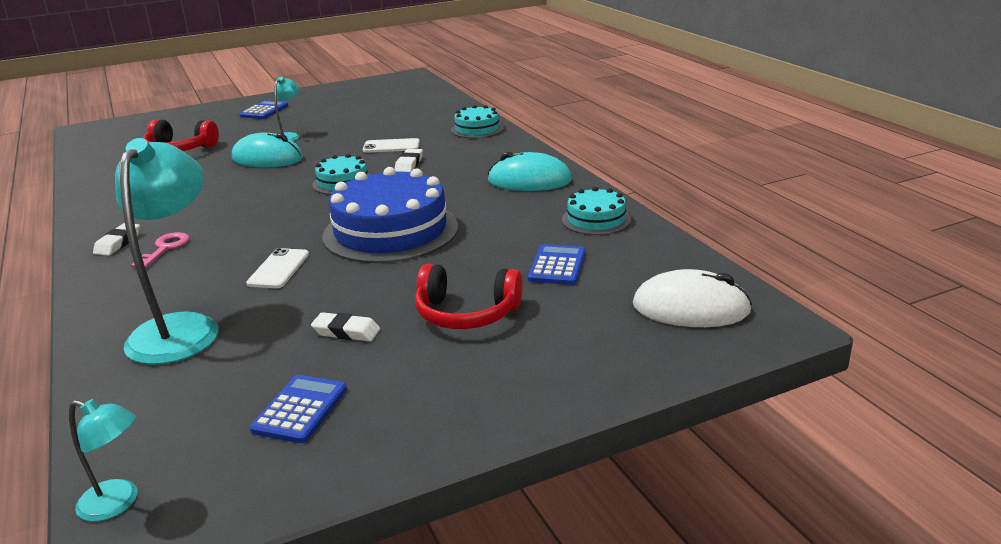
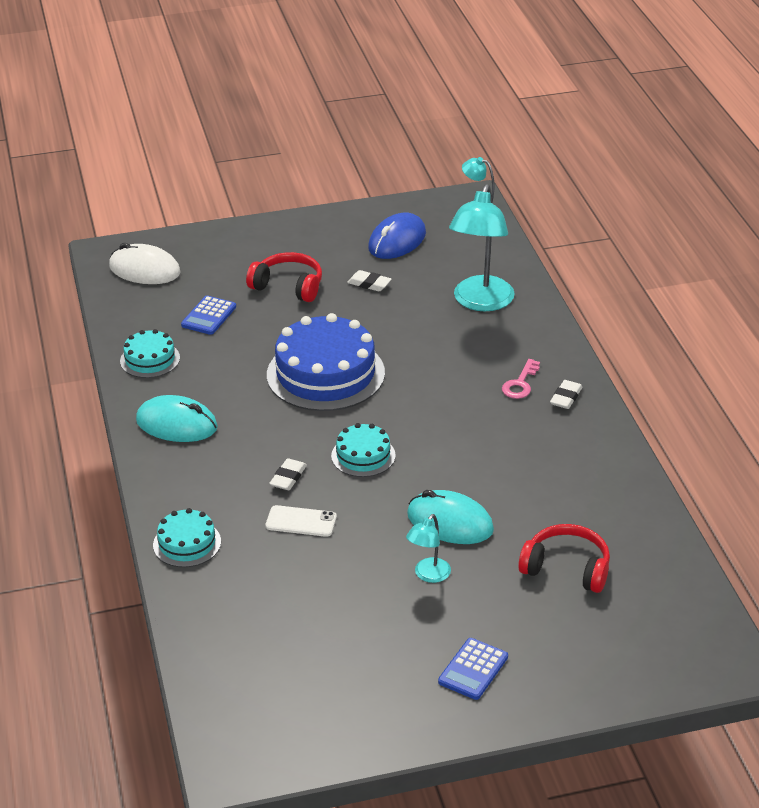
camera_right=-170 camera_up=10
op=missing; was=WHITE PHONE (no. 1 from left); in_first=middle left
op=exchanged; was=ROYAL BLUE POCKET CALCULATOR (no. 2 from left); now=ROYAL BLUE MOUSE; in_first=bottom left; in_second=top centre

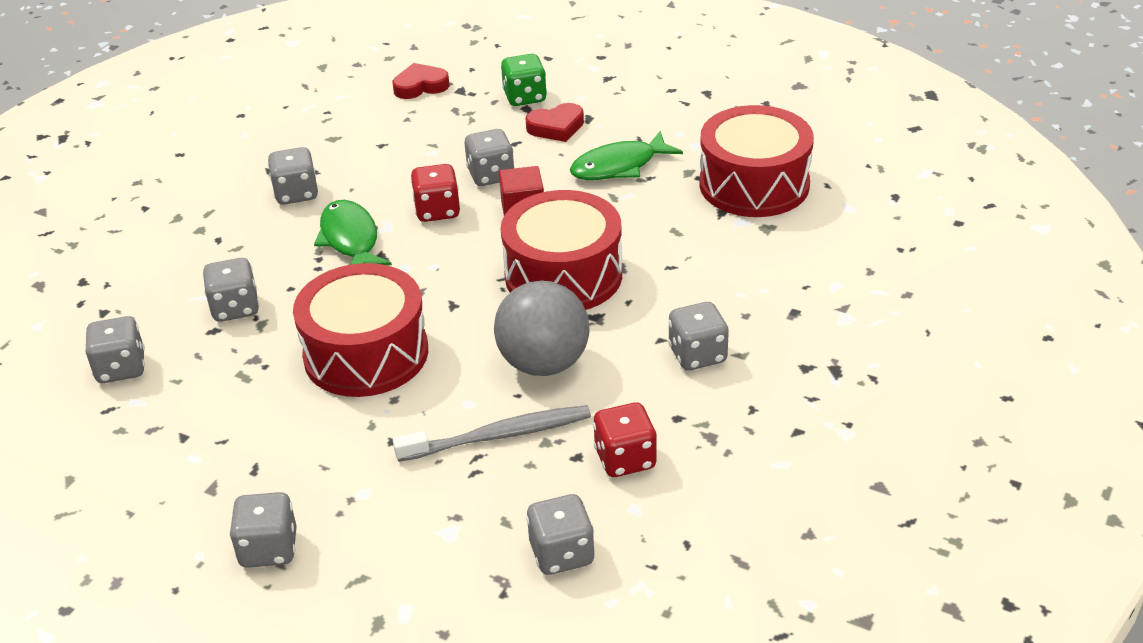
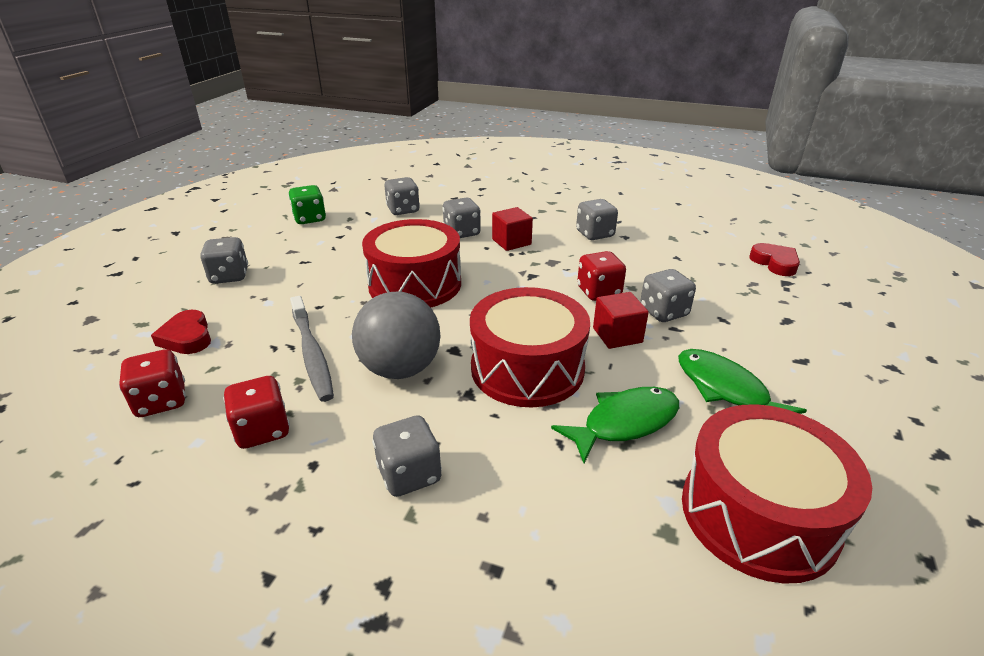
camera_right=80 camera_up=-5
op=relocated; was=EMERALD GAME DIE; in_first=top centre; in_second=top left
op=relocated; was=CRIMSON HEART (no. 2 from left in the first image); now=CRIMSON HEART (no. 1 from left); in_first=top centre; in_second=middle left
op=relocated; was=EMERALD FISH FIGURE (no. 1 from left); in_first=middle left; in_second=centre
op=colour; was=ASH-GREY GAME DIE (no. 6 from left); now=CRIMSON GAME DIE (no. 1 from left); in_first=bottom centre; in_second=middle left
op=appeared; now=CRIMSON BLOCK (no. 1 from left); in_second=centre

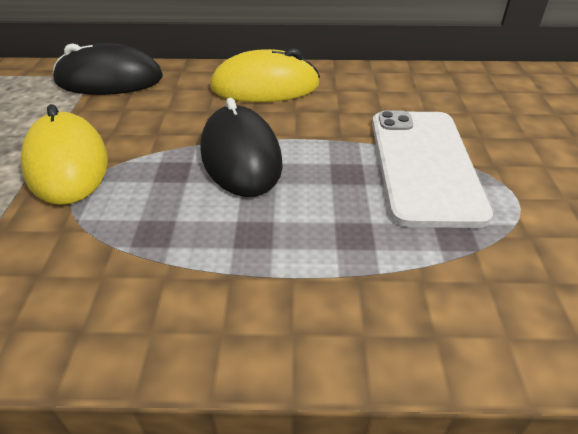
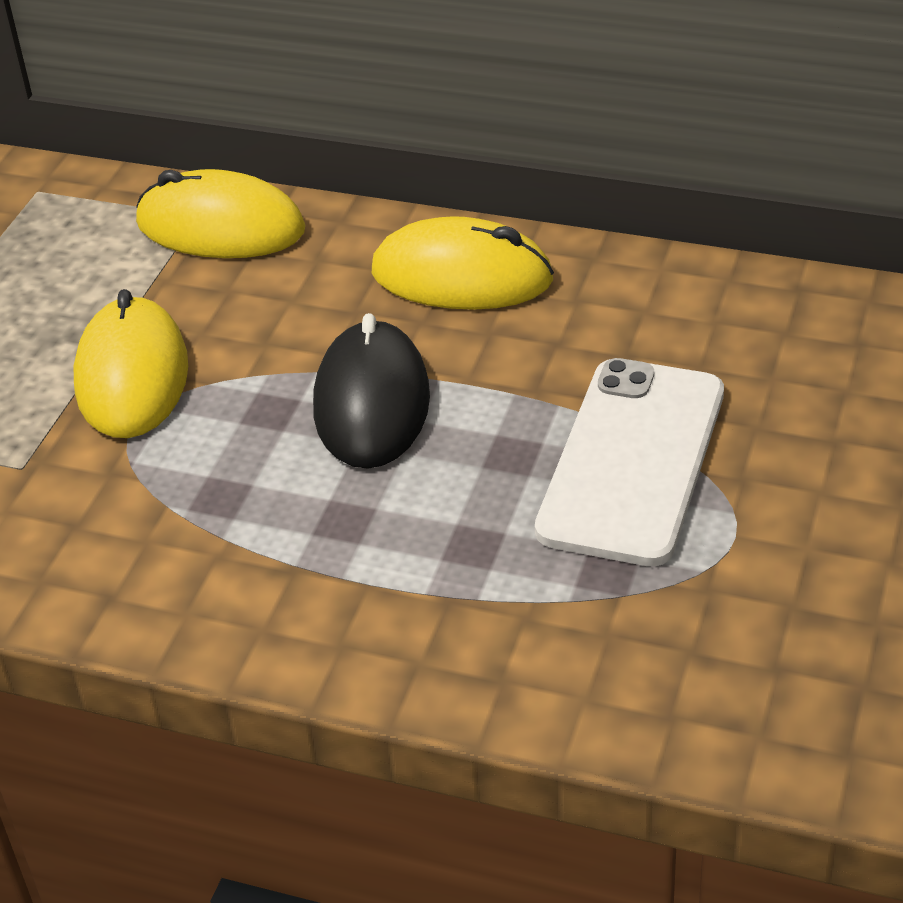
camera_right=20 camera_up=0
op=colour; was=EBONY MOUSE (no. 1 from left); now=BRIGHT YELLOW MOUSE (no. 2 from left); in_first=top left; in_second=top left

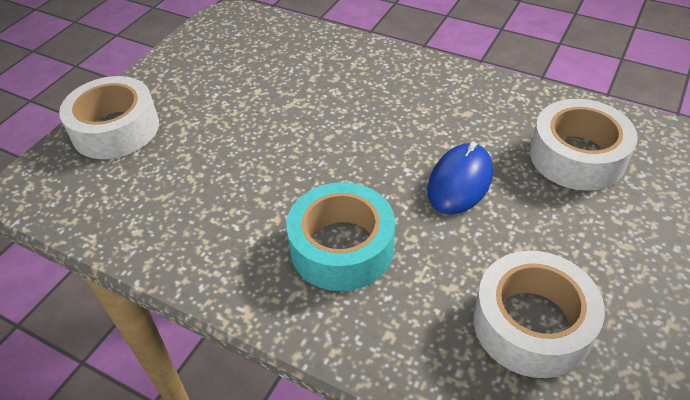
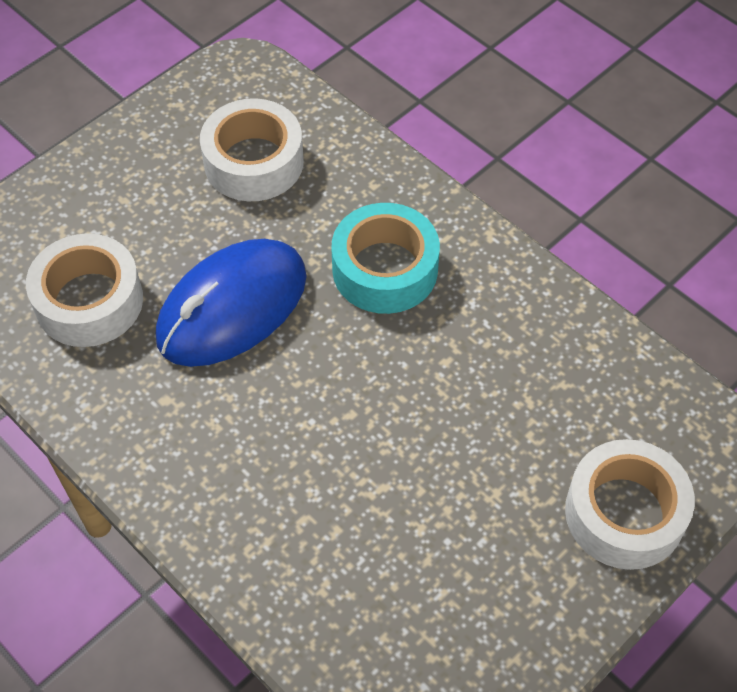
camera_right=-165 camera_up=10
op=size; was=ROYAL BLUE MOUSE; in_first=middle right; in_second=middle left; ratio=1.62

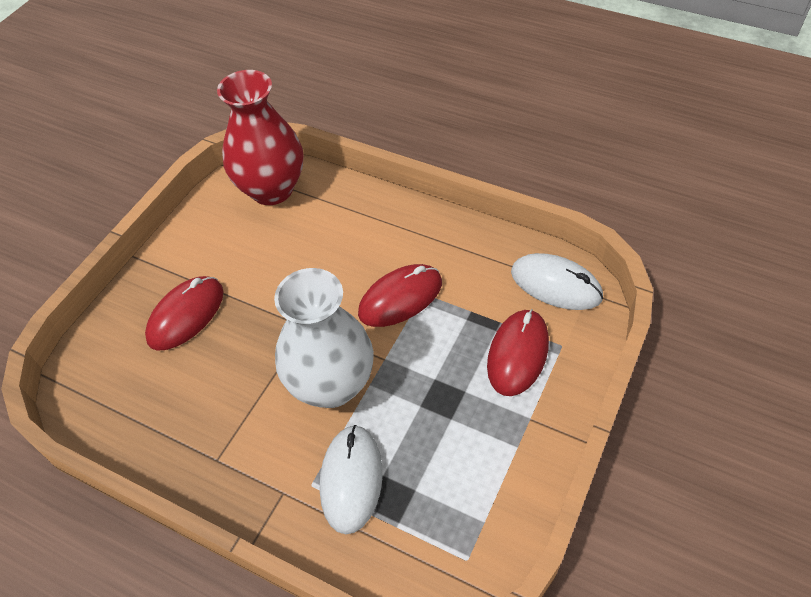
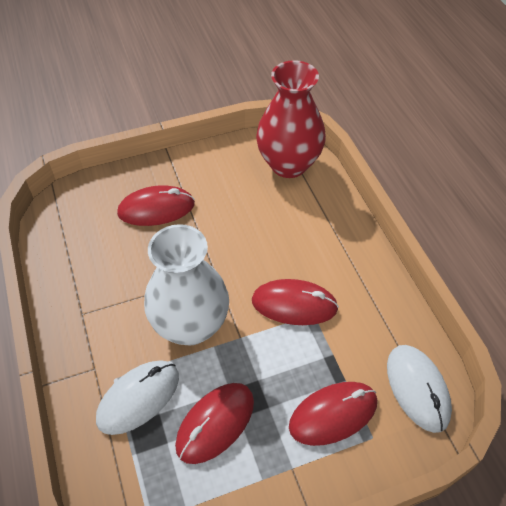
camera_right=40 camera_up=0
op=appeared; now=CRIMSON MOUSE (no. 2 from left); in_second=bottom centre

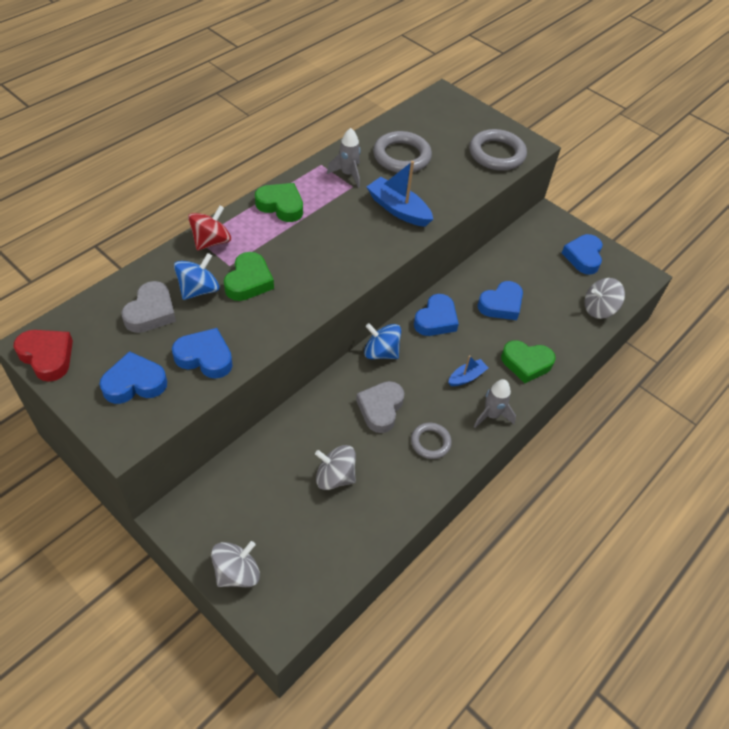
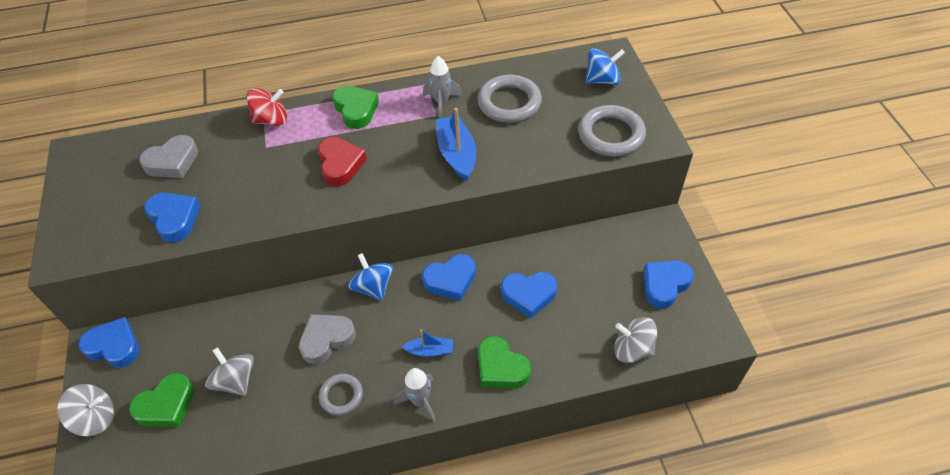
camera_right=40 camera_up=0
op=relocated; was=EMERALD HEART (no. 1 from left); in_first=centre; in_second=bottom left
op=relocated; was=ROYAL BLUE WHIRLIGIG (no. 1 from left in the first image); now=ROYAL BLUE WHIRLIGIG (no. 2 from left); in_first=middle left; in_second=top centre
op=relocated; was=CRIMSON HEART; in_first=middle left; in_second=centre
op=relocated; was=ROYAL BLUE HEART (no. 1 from left); in_first=middle left; in_second=bottom left

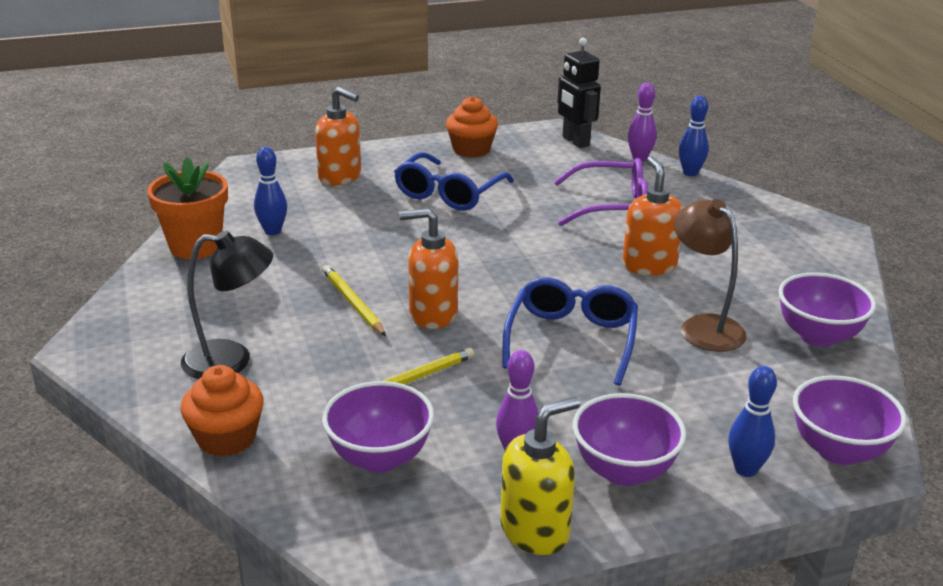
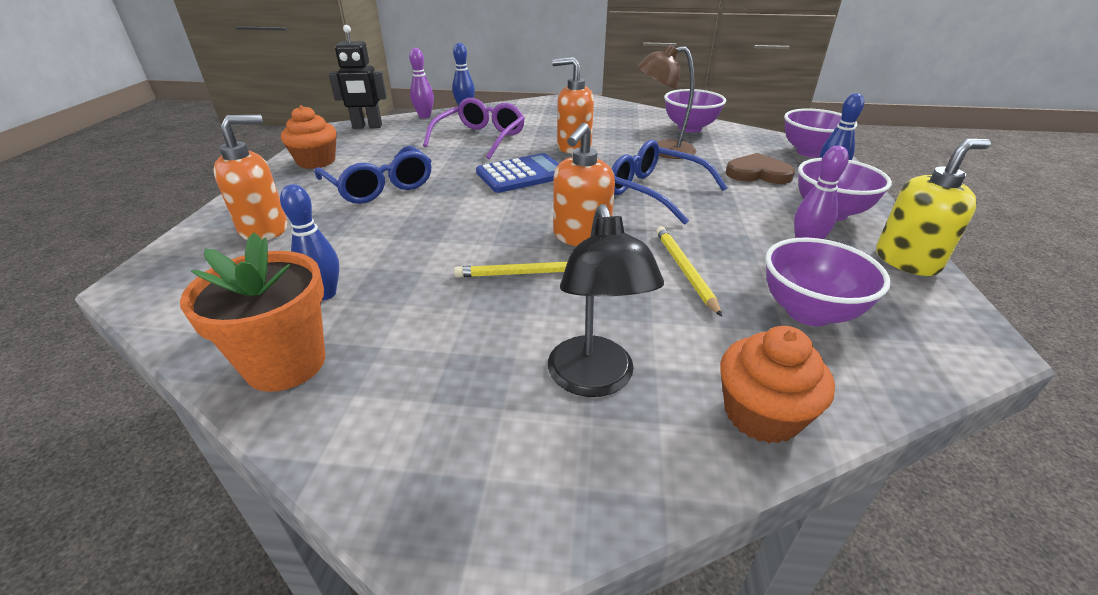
camera_right=-65 camera_up=5
op=spun; was=EBONY LAMP; in_first=middle left; in_second=centre; clockwise=150
op=spun; was=BRIGHT YELLOW SOAP PUMP; in_first=bottom centre; in_second=middle right; clockwise=75
op=appeared; now=ROYAL BLUE POCKET CALCULATOR; in_second=top centre
op=appeared; now=RUSSET HEART; in_second=top right

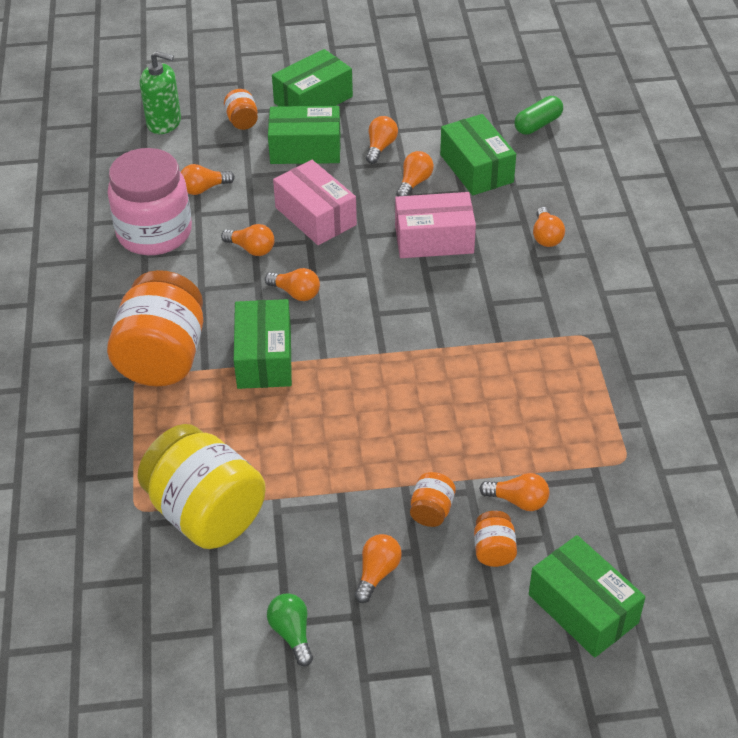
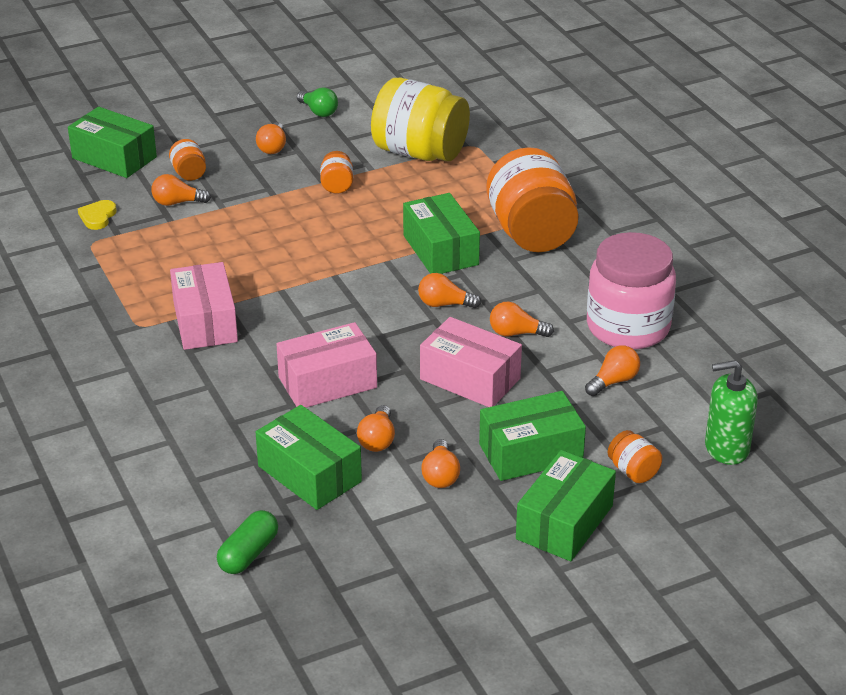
camera_right=160 camera_up=-10
op=missing; was=ORANGE BULB (no. 8 from left); in_first=top right
op=relocated; was=ORANGE JAR (no. 3 from left in the first image); now=ORANGE JAR (no. 2 from left); in_first=bottom centre; in_second=top centre
op=appeared; now=BRIGHT YELLOW HEART; in_second=top left
op=appeared; now=PINK PARCEL (no. 1 from left); in_second=middle left

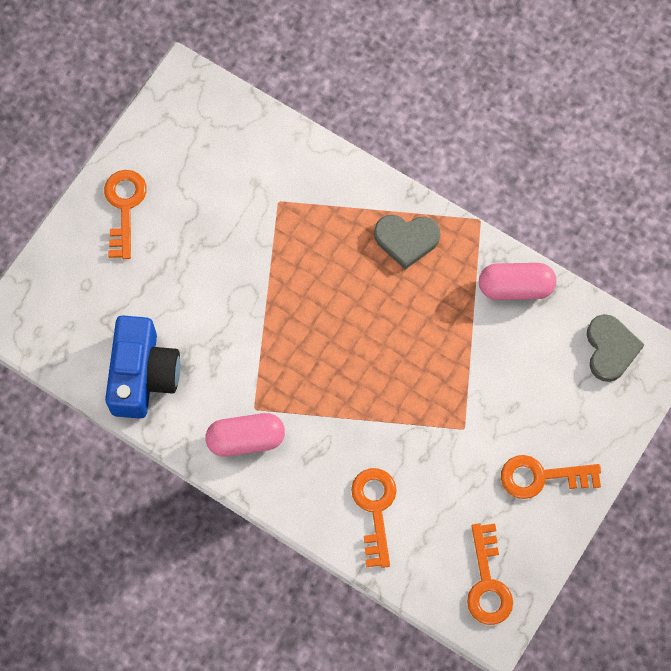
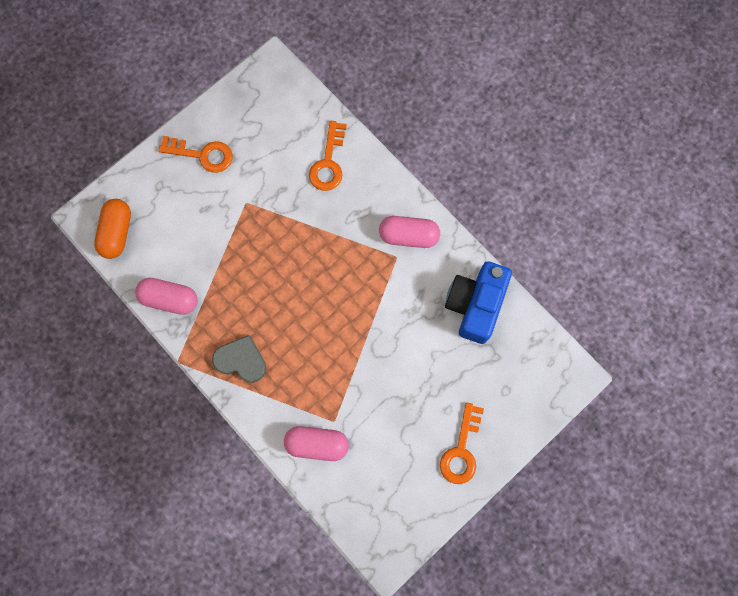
camera_right=-165 camera_up=5
op=exchanged; was=ASH-GREY HEART (no. 2 from left); now=ORANGE PILL SHAPE; in_first=middle right; in_second=middle left
op=missing; was=ORANGE KEY (no. 3 from left); in_first=bottom right
op=appeared; now=PINK PILL SHAPE (no. 2 from left); in_second=bottom centre

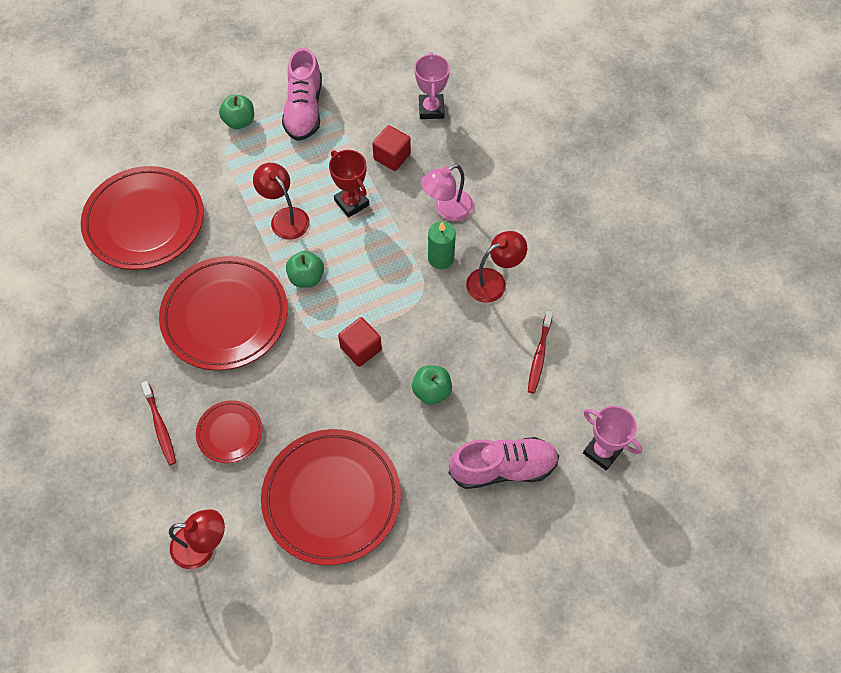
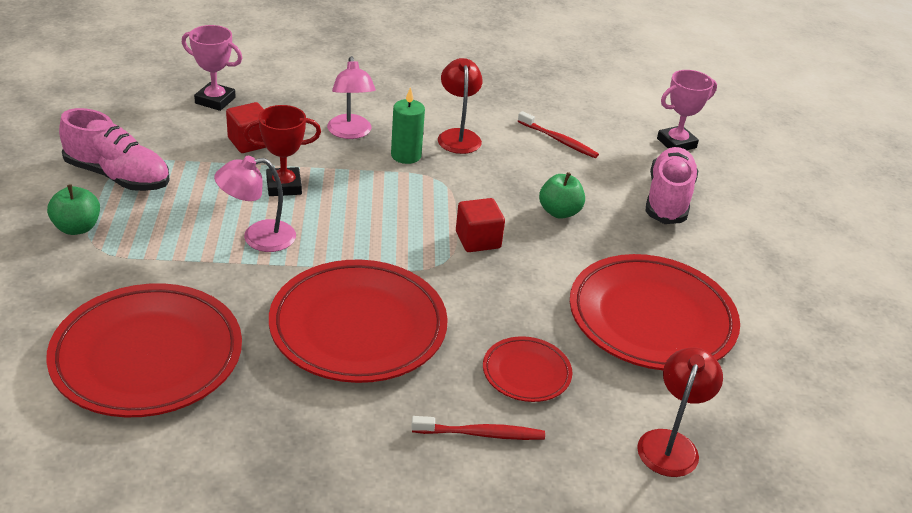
camera_right=-70 camera_up=-25
op=colour; was=CRIMSON LAMP (no. 2 from left); now=PINK LAMP (no. 1 from left); in_first=top centre; in_second=middle left
op=missing; was=EMERALD TOY APPLE (no. 2 from left); in_first=centre

